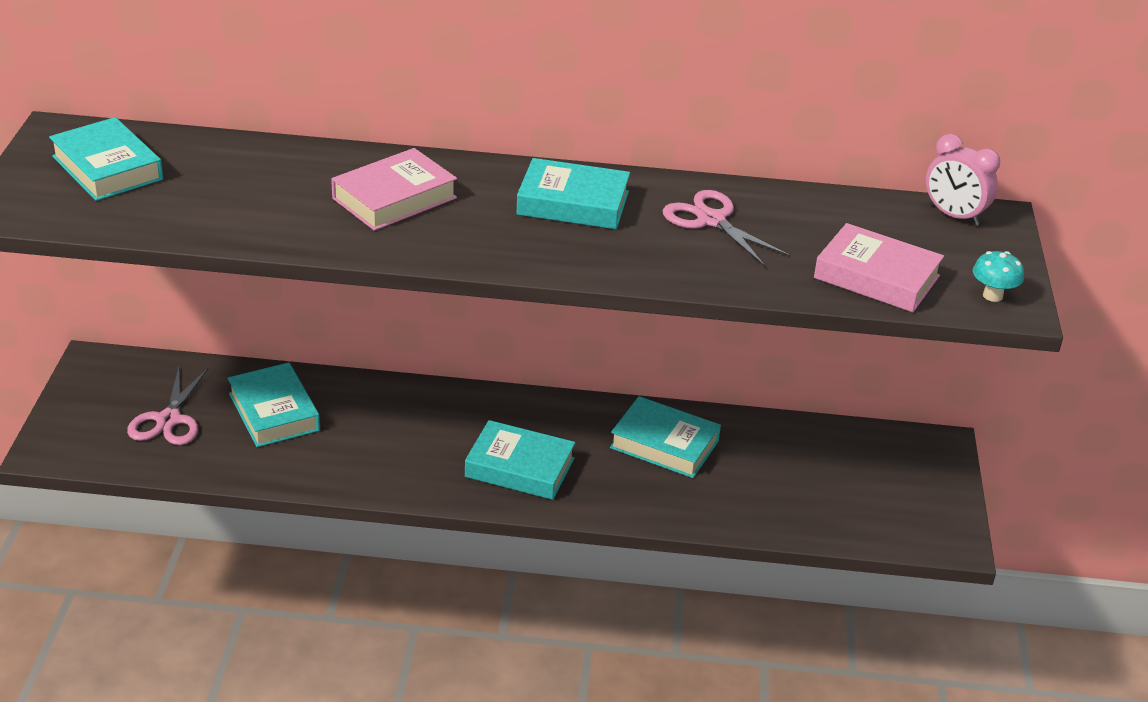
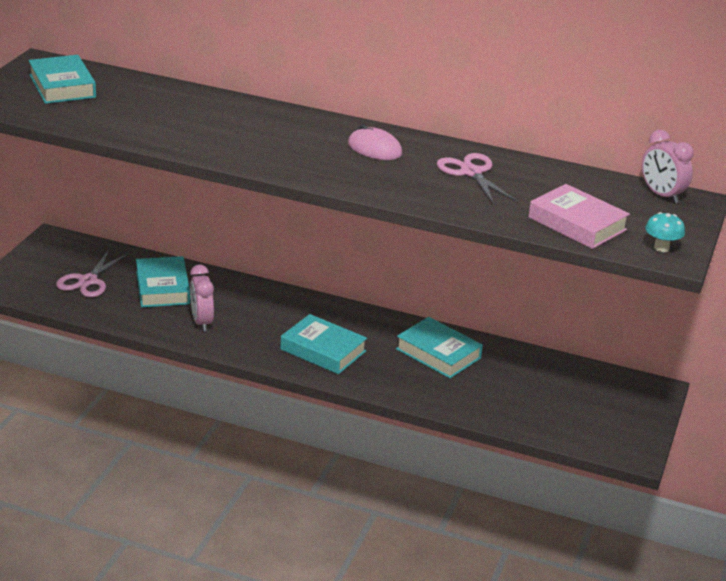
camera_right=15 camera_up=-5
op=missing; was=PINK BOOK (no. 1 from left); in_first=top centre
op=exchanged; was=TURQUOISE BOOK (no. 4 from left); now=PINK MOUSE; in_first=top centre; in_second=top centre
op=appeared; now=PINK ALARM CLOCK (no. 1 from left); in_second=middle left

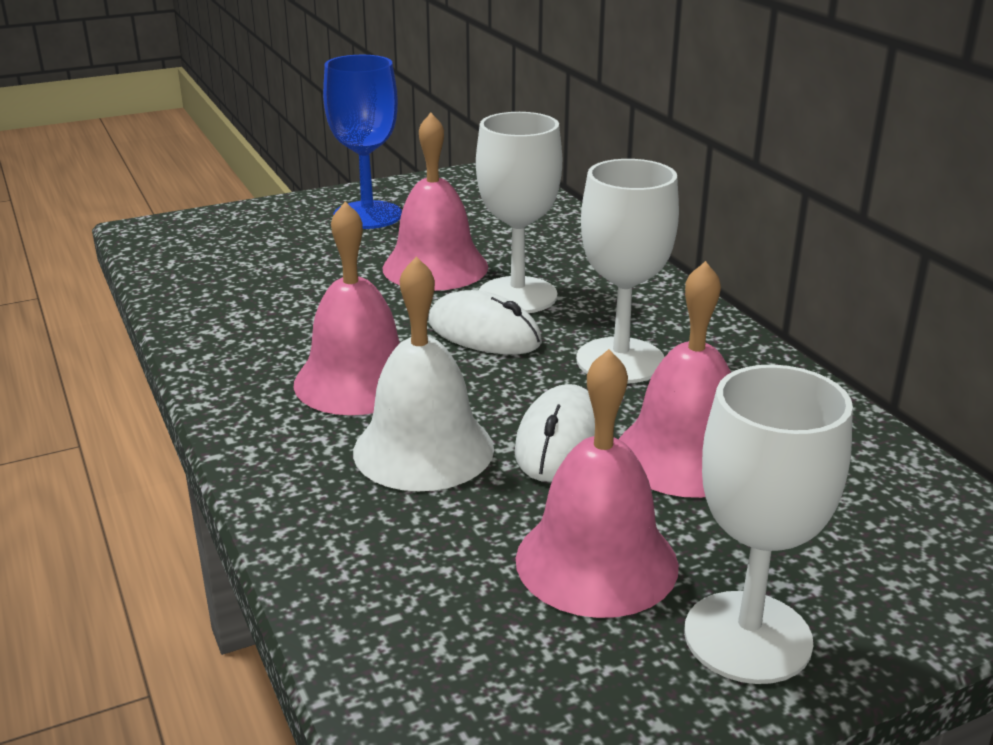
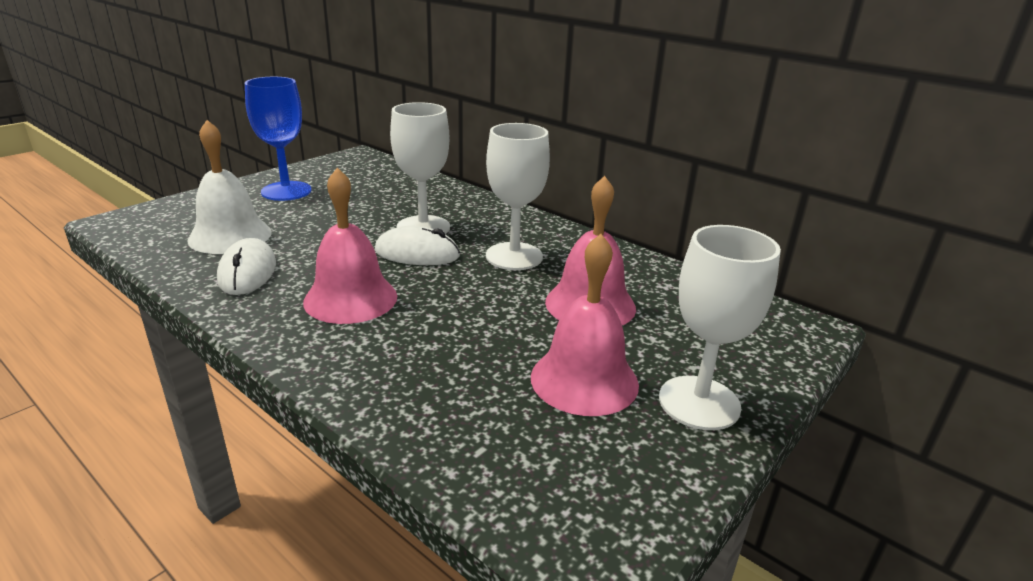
camera_right=-25 camera_up=0
op=missing; was=PINK SCHOOL BELL (no. 2 from left); in_first=top centre
op=relocated; was=WHITE SCHOOL BELL; in_first=centre; in_second=top left
op=relocated; was=WHITE MOUSE (no. 2 from left in the first image); now=WHITE MOUSE (no. 1 from left); in_first=centre; in_second=middle left

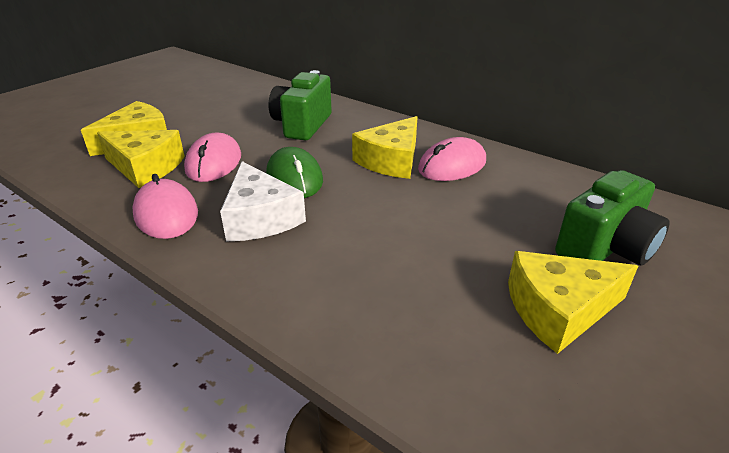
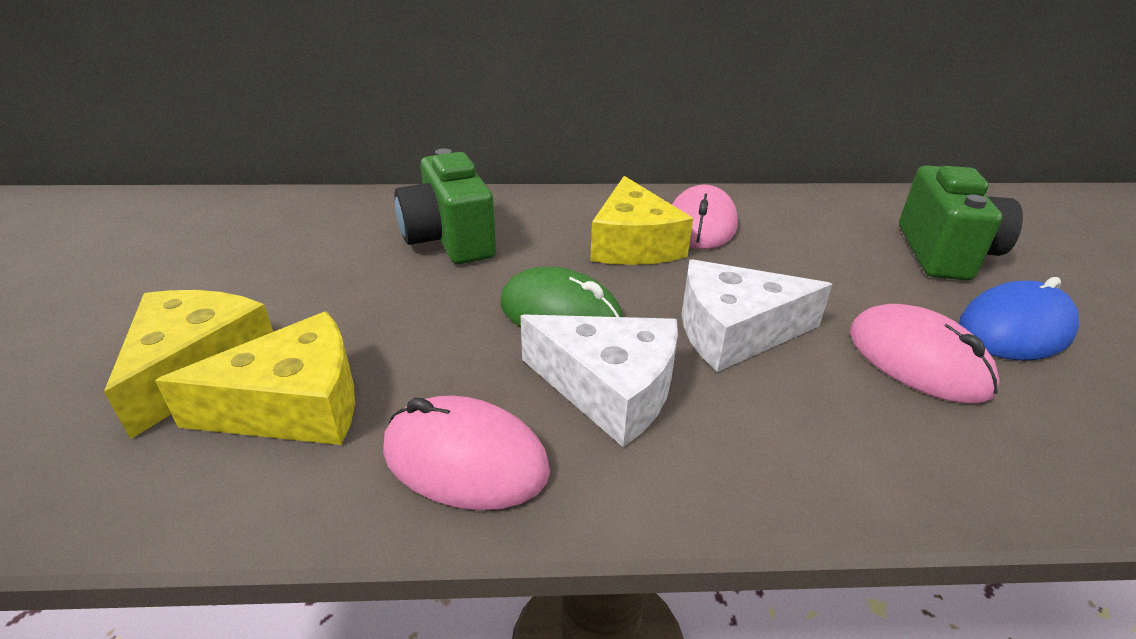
camera_right=-40 camera_up=0
op=relocated; was=PINK MOUSE (no. 2 from left in the first image); now=PINK MOUSE (no. 3 from left); in_first=middle left; in_second=middle right
op=exchanged; was=BRIGHT YELLOW CHEESE (no. 4 from left); now=ROYAL BLUE MOUSE; in_first=bottom right; in_second=middle right
op=appeared; now=WHITE CHEESE (no. 2 from left); in_second=centre

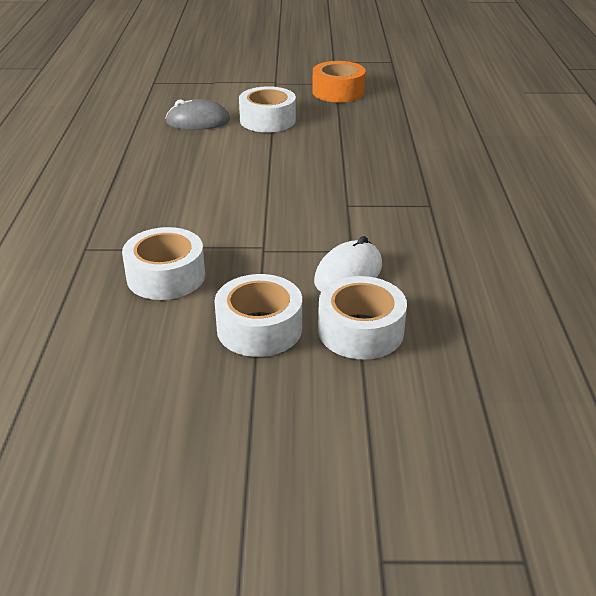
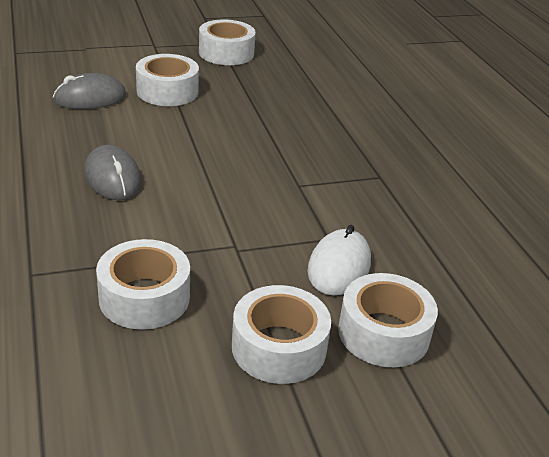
camera_right=-20 camera_up=0
op=colour; was=ORANGE TAPE; now=WHITE TAPE (no. 3 from left); in_first=top centre; in_second=top centre
op=appeared; now=ASH-GREY MOUSE (no. 2 from left); in_second=middle left

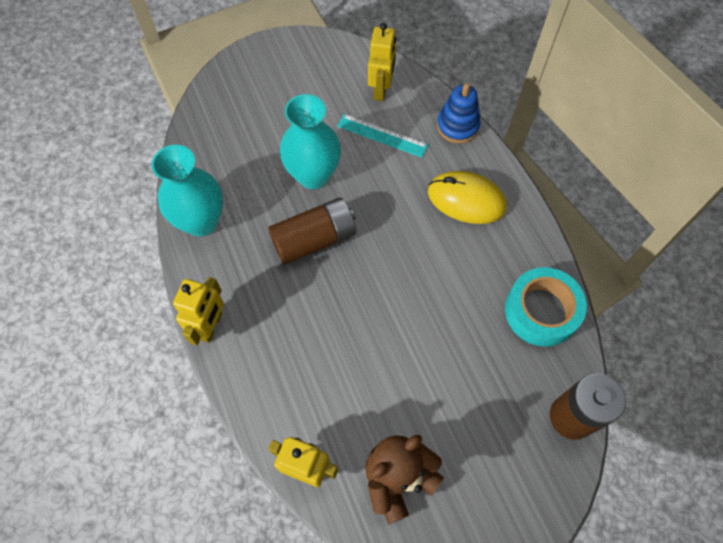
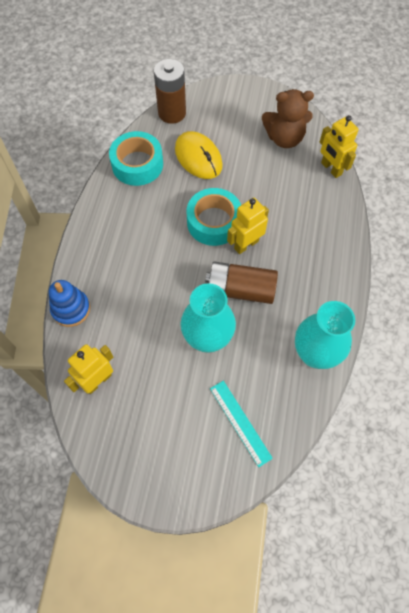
camera_right=-145 camera_up=0
op=relocated; was=TURQUOISE RULER; in_first=top centre; in_second=bottom centre
op=relocated; was=BRIGHT YELLOW MOUSE; in_first=centre; in_second=top centre
op=relocated; was=BRIGHT YELLOW TOY ROBOT (no. 1 from left in the first image); now=BRIGHT YELLOW TOY ROBOT (no. 2 from left); in_first=middle left; in_second=centre
op=appeared; now=TURQUOISE TAPE (no. 2 from left); in_second=centre

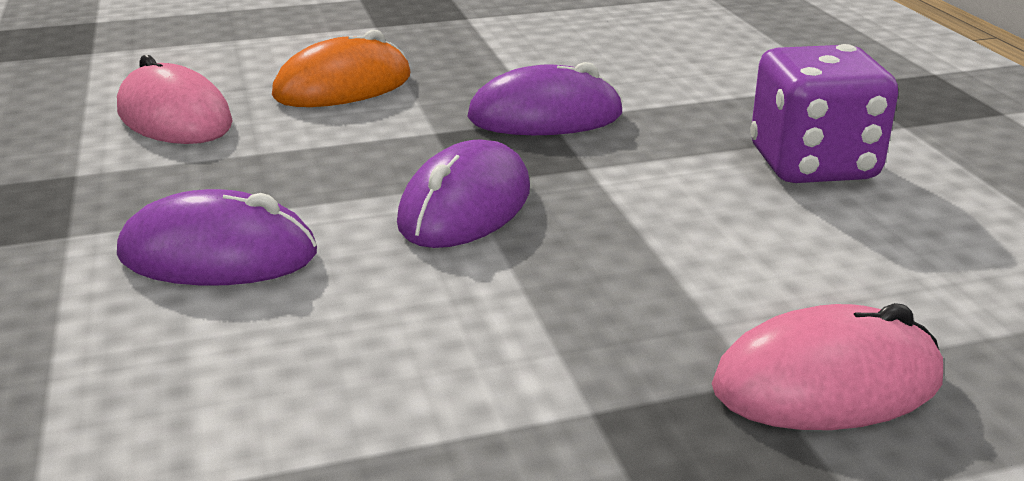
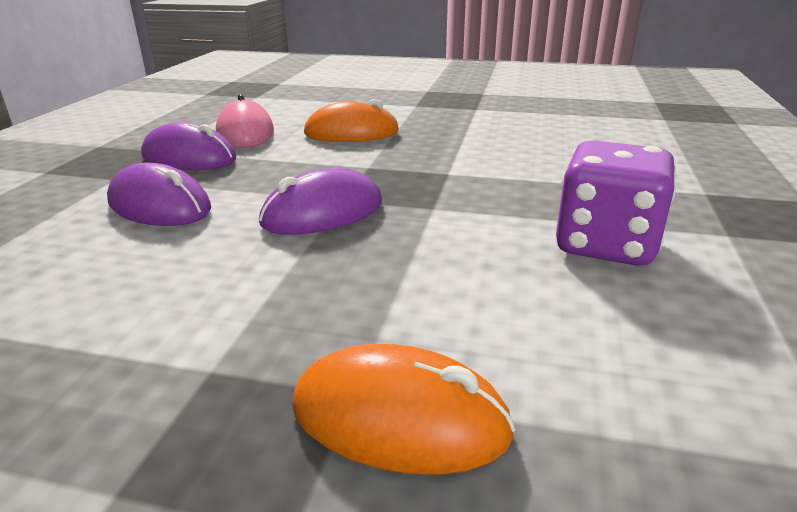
camera_right=30 camera_up=0
op=relocated; was=PURPLE MOUSE (no. 3 from left in the first image); now=PURPLE MOUSE (no. 2 from left); in_first=top centre; in_second=top left
op=colour; was=PINK MOUSE (no. 2 from left); now=ORANGE MOUSE (no. 2 from left); in_first=bottom right; in_second=bottom centre

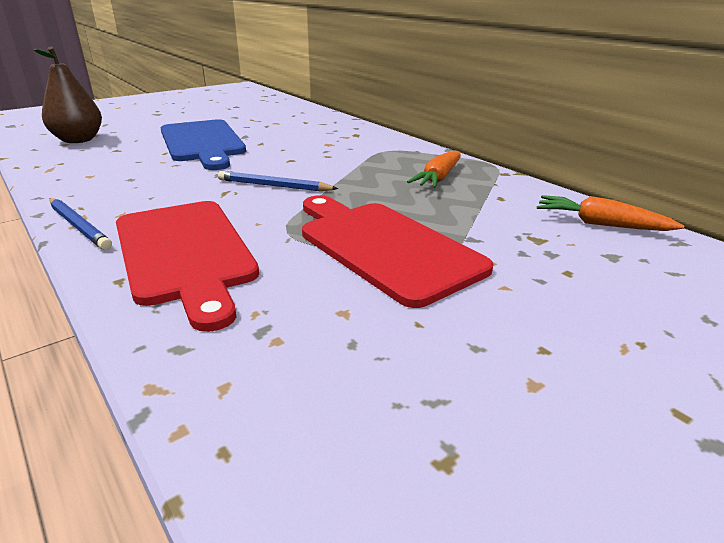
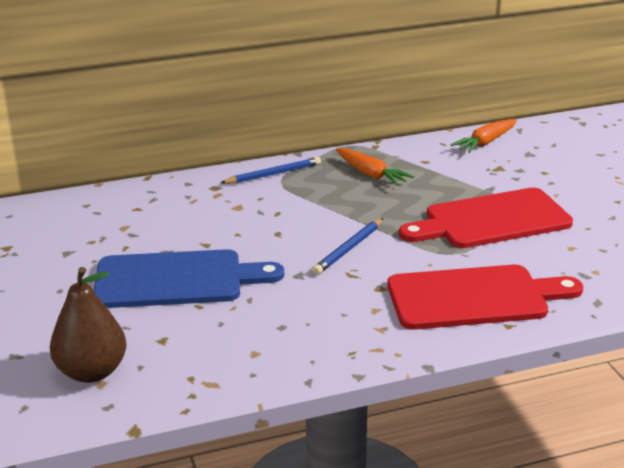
camera_right=-70 camera_up=0
op=relocated; was=ROYAL BLUE WOODEN PENCIL (no. 1 from left); in_first=middle left; in_second=centre

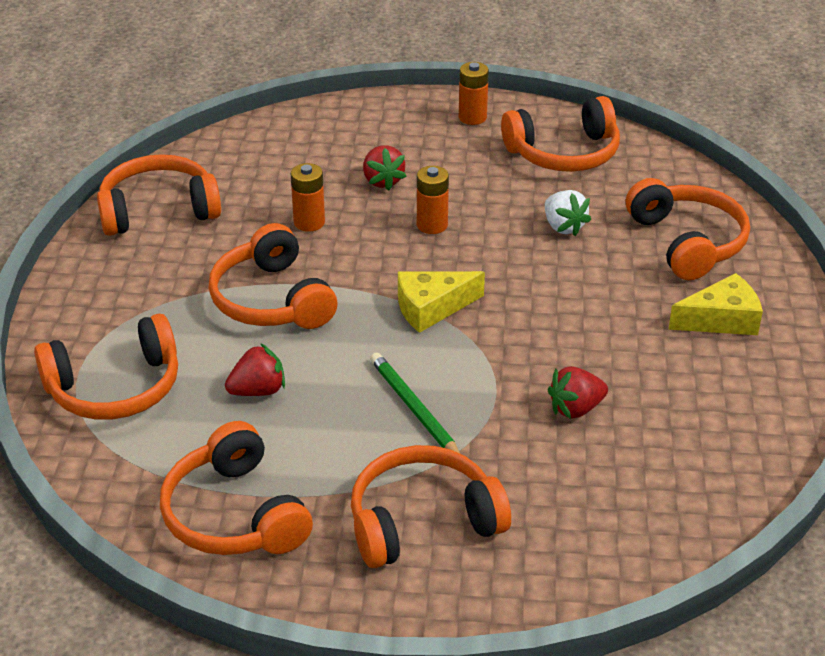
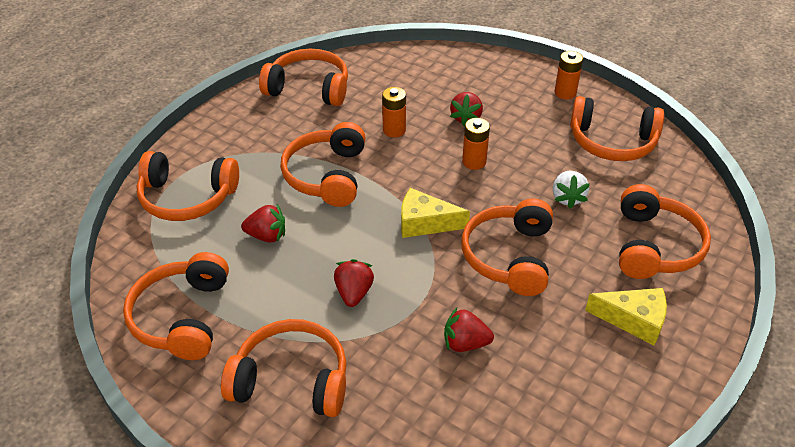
camera_right=30 camera_up=5
op=exchanged; was=EMERALD WOODEN PENCIL; now=CRIMSON BERRY (no. 2 from left); in_first=centre; in_second=centre
op=appeared; now=ORANGE OVER-EAR HEADPHONES (no. 6 from left); in_second=centre

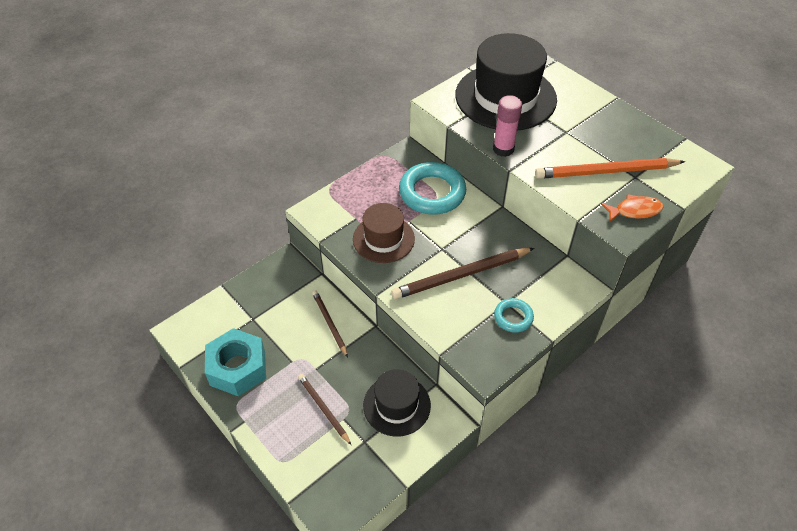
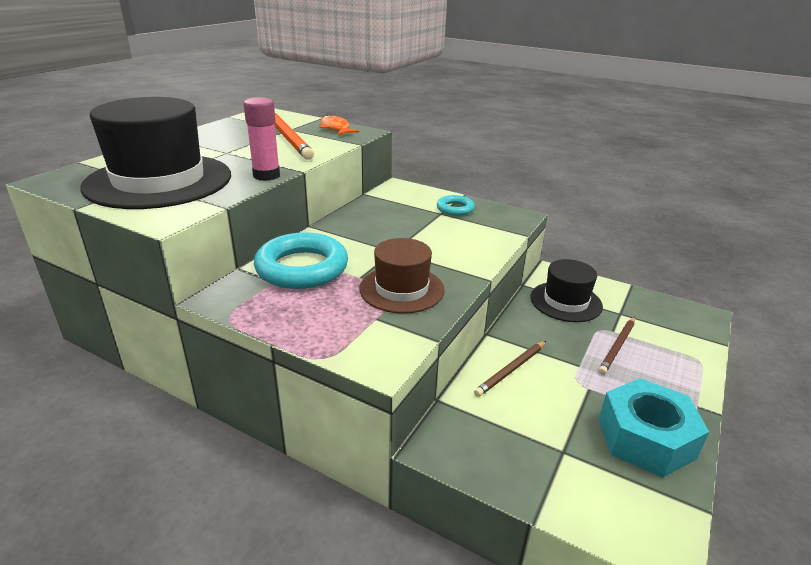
camera_right=-110 camera_up=-20
op=missing; was=RUSSET WOODEN PENCIL (no. 3 from left); in_first=centre

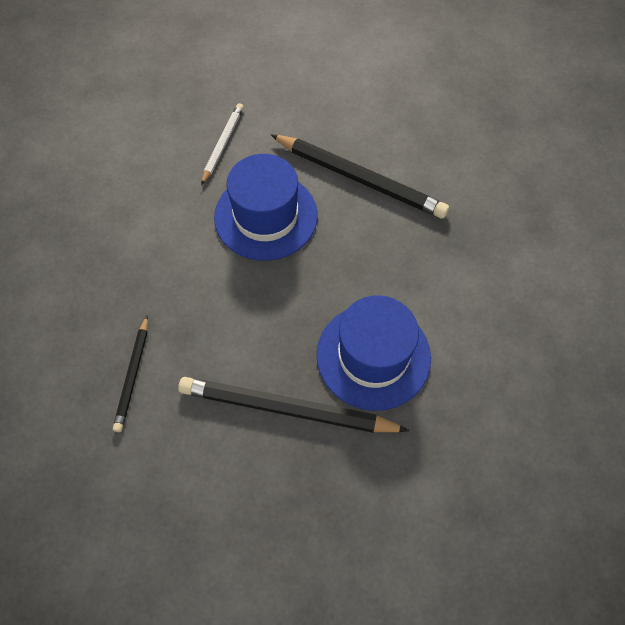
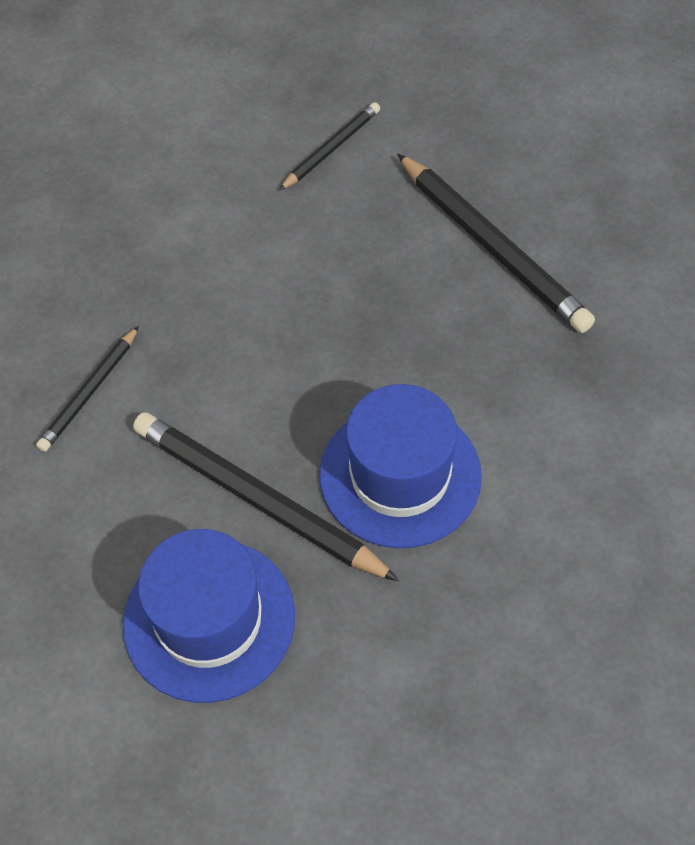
camera_right=25 camera_up=-5
op=colour; was=WHITE WOODEN PENCIL; now=EBONY WOODEN PENCIL (no. 3 from left); in_first=top centre; in_second=top centre
op=relocated; was=ROYAL BLUE TALL HAT (no. 1 from left); in_first=top centre; in_second=bottom left

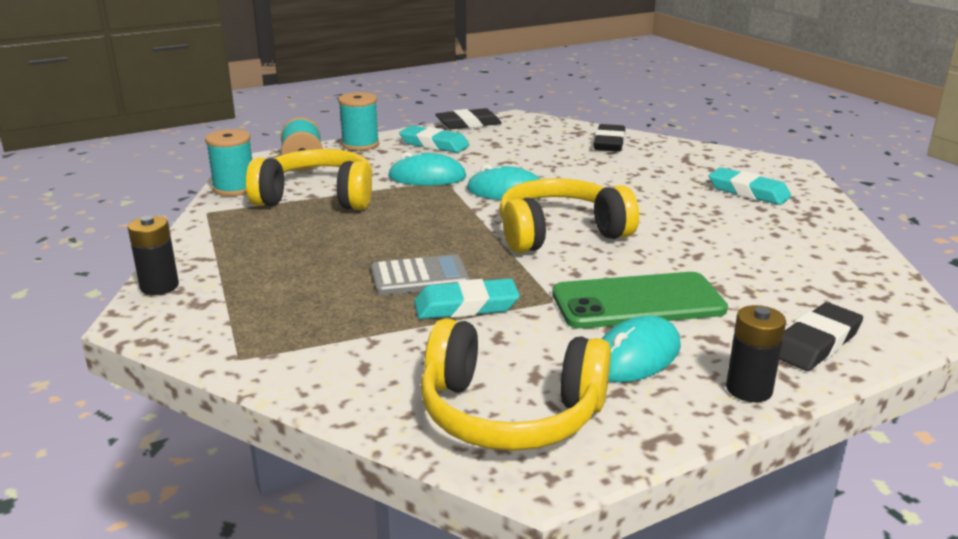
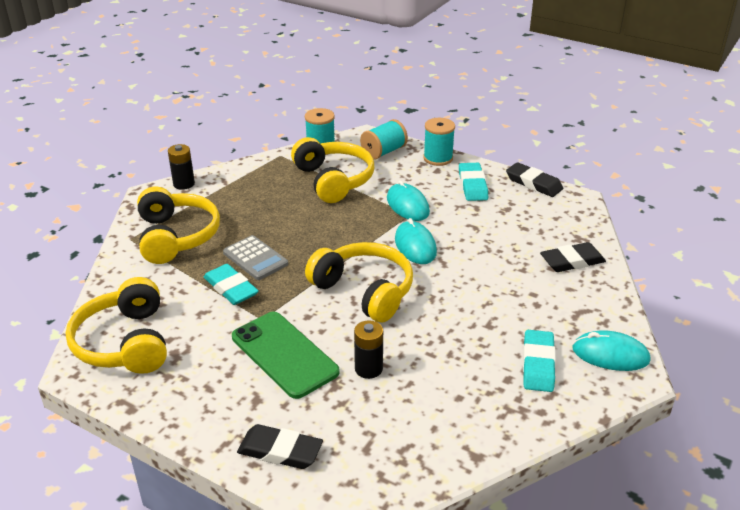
camera_right=60 camera_up=10
op=relocated; was=EBONY AA BATTERY (no. 2 from left); in_first=middle right; in_second=bottom centre
op=relocated; was=TURQUOISE MOUSE (no. 3 from left); in_first=middle right; in_second=bottom right
op=appeared; now=BRIGHT YELLOW OVER-EAR HEADPHONES (no. 2 from left); in_second=middle left

